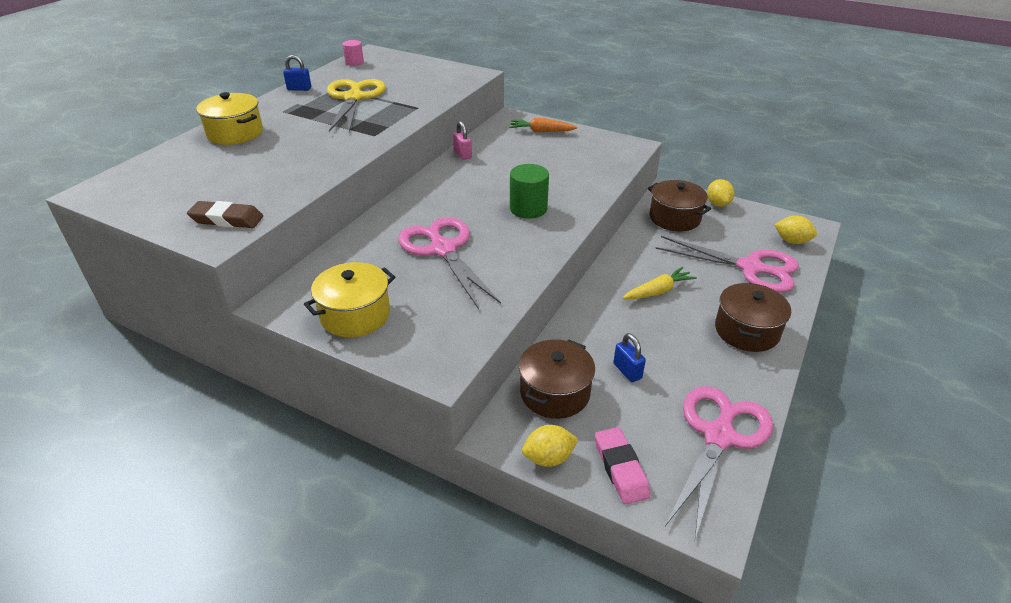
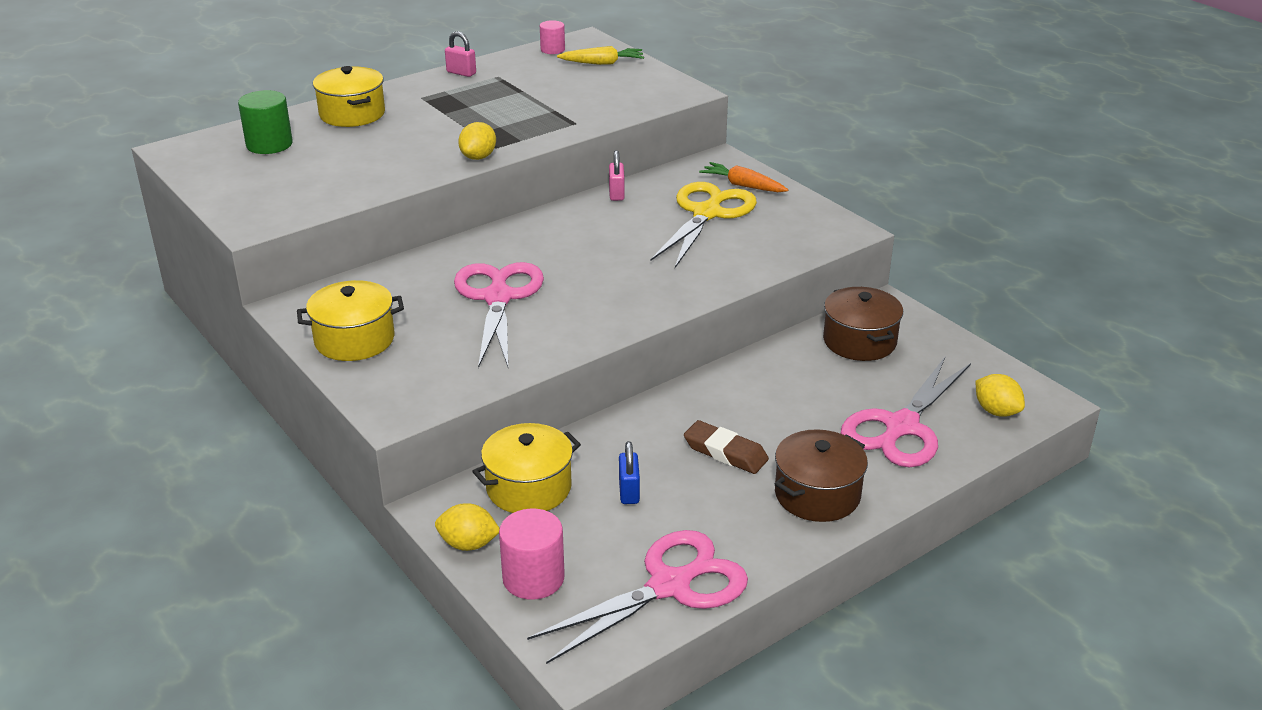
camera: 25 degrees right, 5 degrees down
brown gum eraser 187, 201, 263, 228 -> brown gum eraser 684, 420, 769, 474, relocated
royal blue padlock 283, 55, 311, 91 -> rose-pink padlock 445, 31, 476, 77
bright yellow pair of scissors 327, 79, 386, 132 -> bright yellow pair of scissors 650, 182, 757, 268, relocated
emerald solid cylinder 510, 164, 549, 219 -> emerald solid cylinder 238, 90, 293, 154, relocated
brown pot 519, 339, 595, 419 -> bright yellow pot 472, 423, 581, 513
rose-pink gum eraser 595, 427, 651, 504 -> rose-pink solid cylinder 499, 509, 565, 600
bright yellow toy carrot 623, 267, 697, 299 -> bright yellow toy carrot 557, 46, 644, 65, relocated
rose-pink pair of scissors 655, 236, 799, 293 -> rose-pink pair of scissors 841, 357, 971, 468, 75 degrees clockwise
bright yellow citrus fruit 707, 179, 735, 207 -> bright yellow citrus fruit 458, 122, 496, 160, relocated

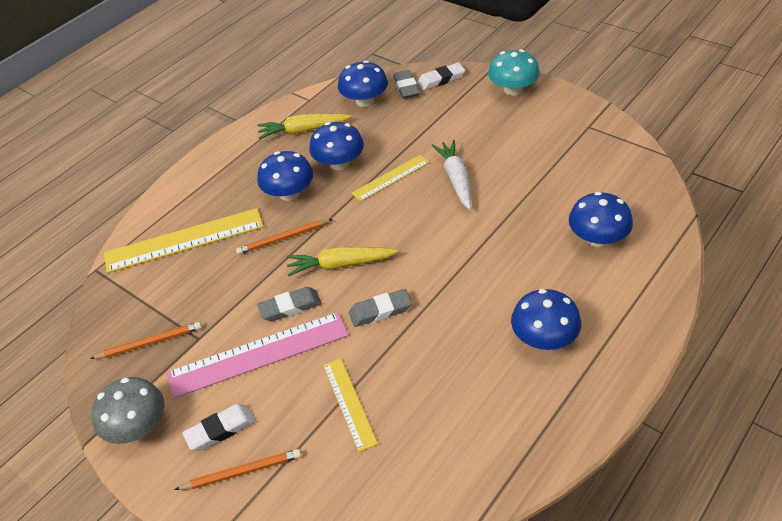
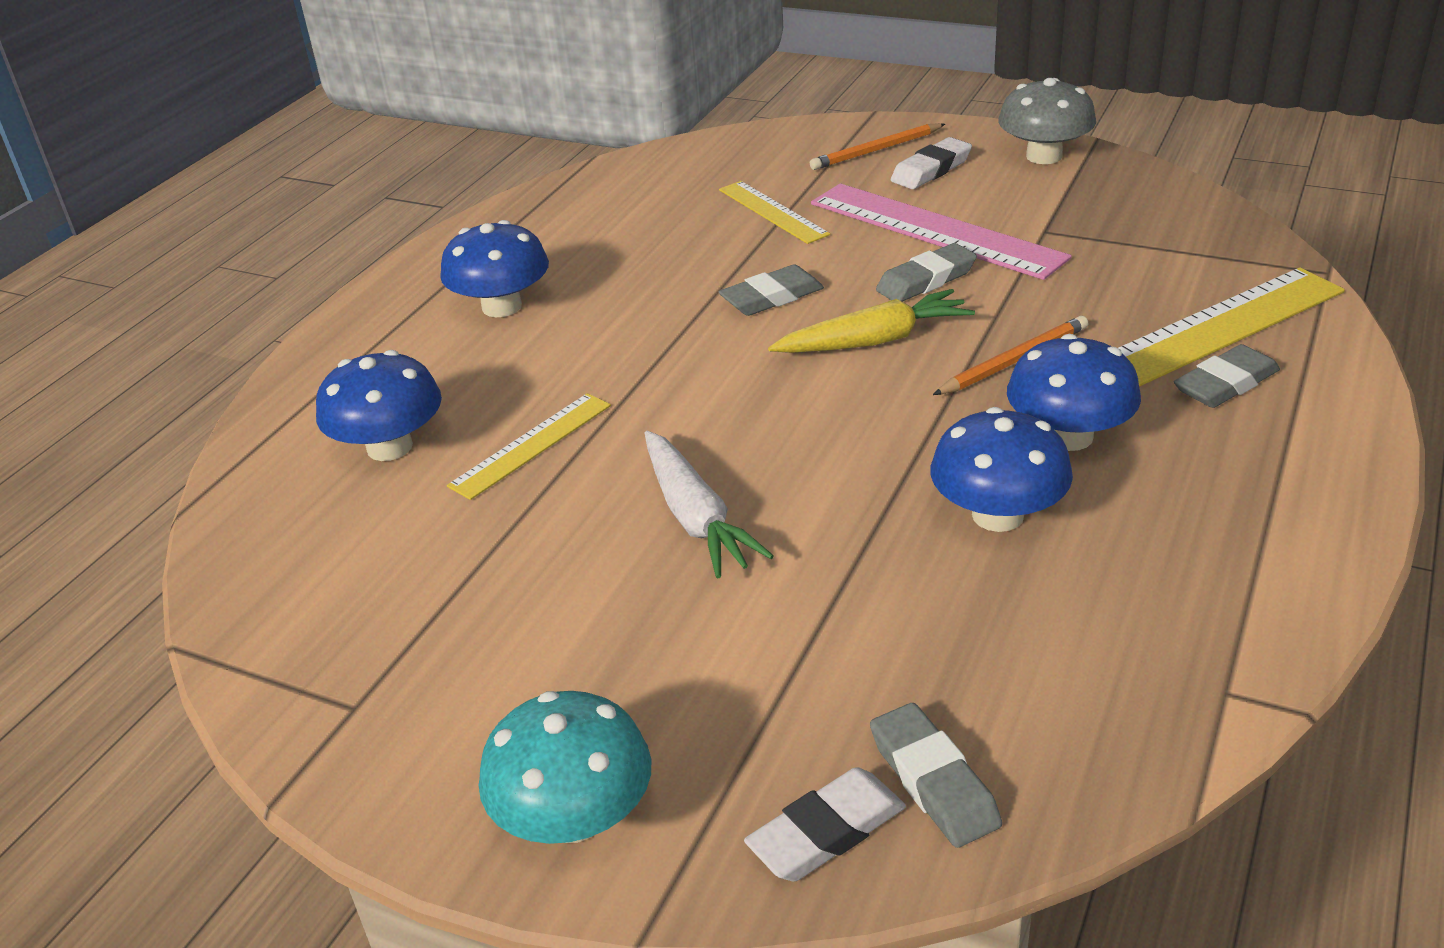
camera: 165 degrees right, 10 degrees down
orange-coloured pencil 90, 322, 202, 359 -> none
rose-pink ruler 167, 312, 348, 399 -> rose-pink ruler 811, 183, 1072, 280, 75 degrees clockwise
bright yellow toy carrot 257, 114, 352, 139 -> none
royal blue fungus 338, 60, 388, 107 -> none
bright yellow ruler 351, 155, 429, 202 -> bright yellow ruler 447, 393, 611, 500, relocated
none -> grey gum eraser 1174, 344, 1280, 408

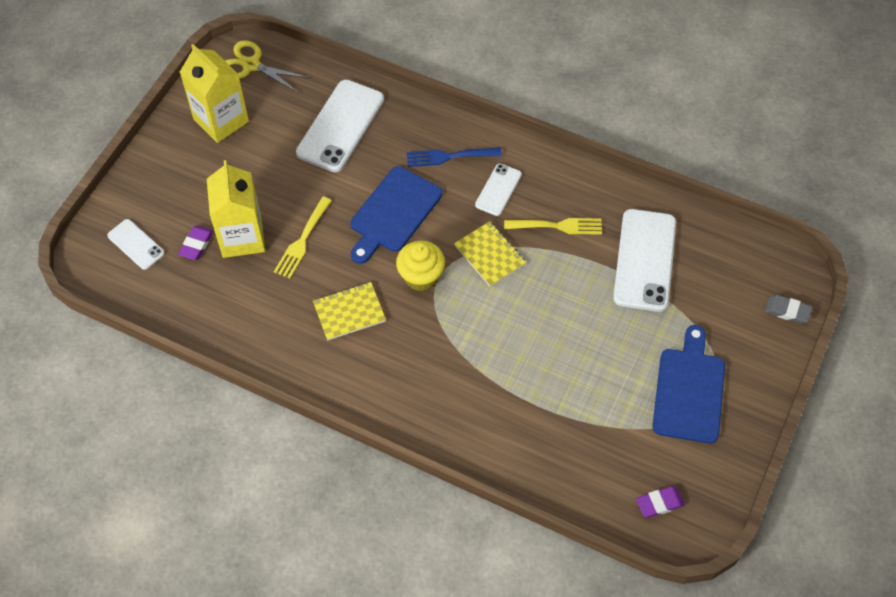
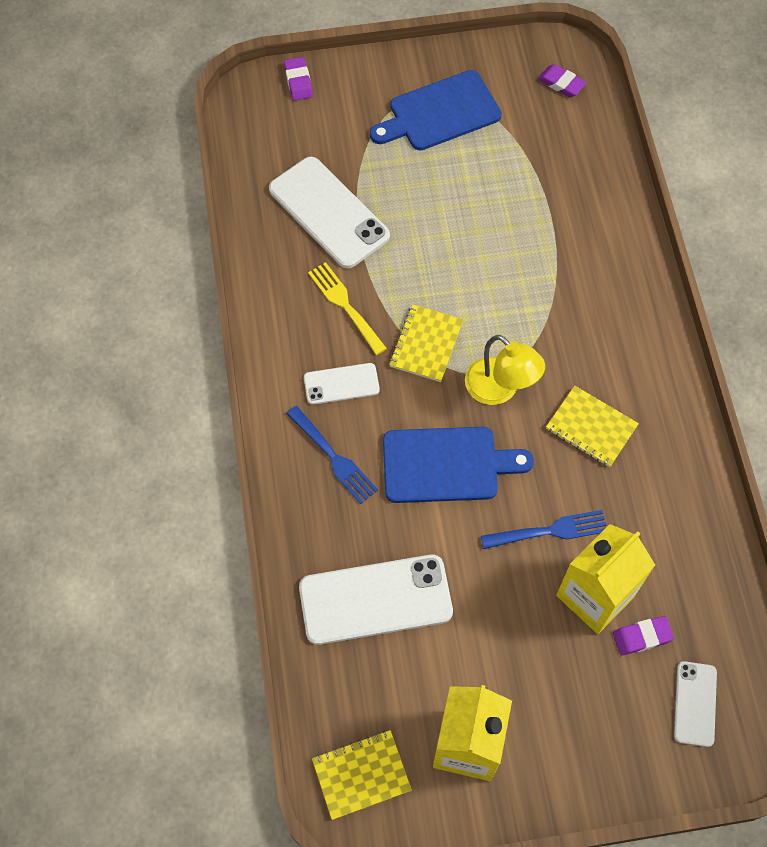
camera: 125 degrees left, 5 degrees up
bright yellow pair of scissors 225, 40, 310, 93 -> bright yellow notebook 312, 730, 412, 820
bright yellow table fork 274, 197, 332, 278 -> royal blue table fork 481, 510, 606, 549
bright yellow cupcake 396, 241, 445, 291 -> bright yellow lamp 465, 335, 545, 405
white mobile phone 613, 209, 676, 312 -> white mobile phone 269, 157, 390, 269, 75 degrees clockwise
grey gum eraser 765, 295, 813, 323 -> royal purple gum eraser 284, 57, 313, 101

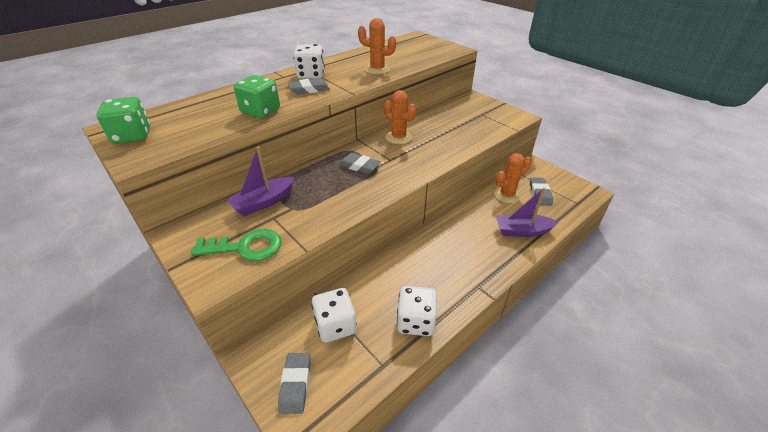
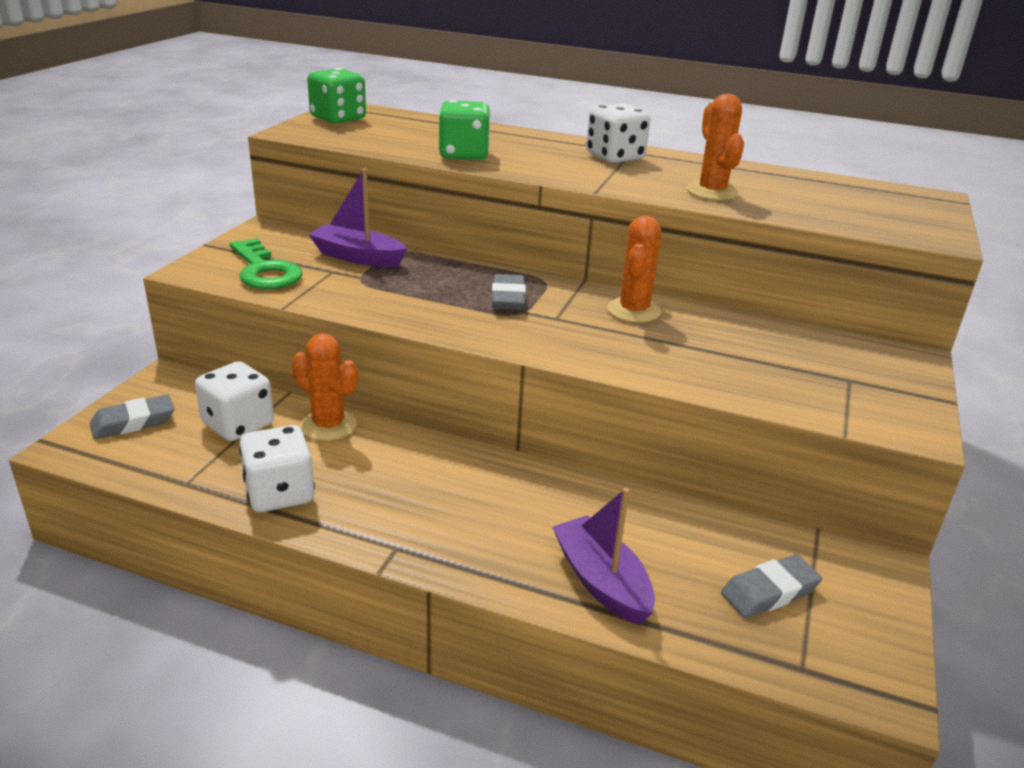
camera: 60 degrees right, 10 degrees down
grey gum eraser 288, 78, 330, 95 -> none
orange-coloured saguaro cactus 494, 153, 532, 203 -> orange-coloured saguaro cactus 292, 333, 358, 441, relocated

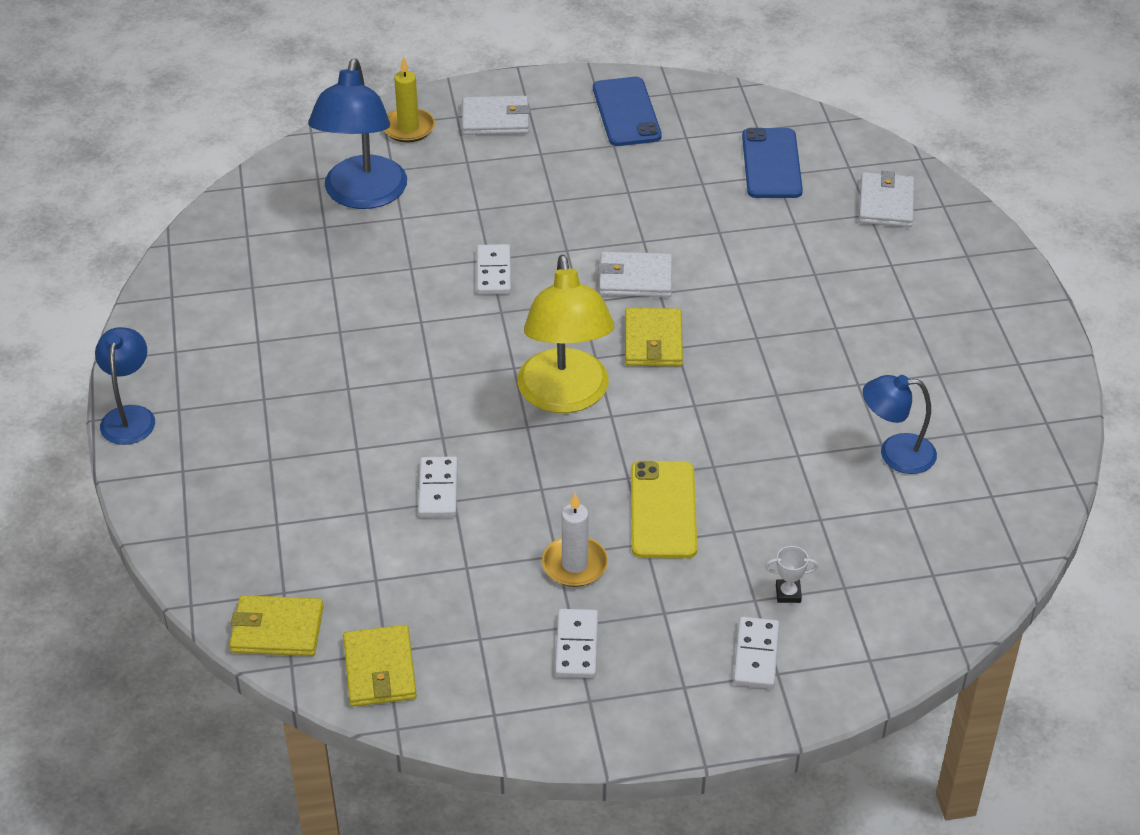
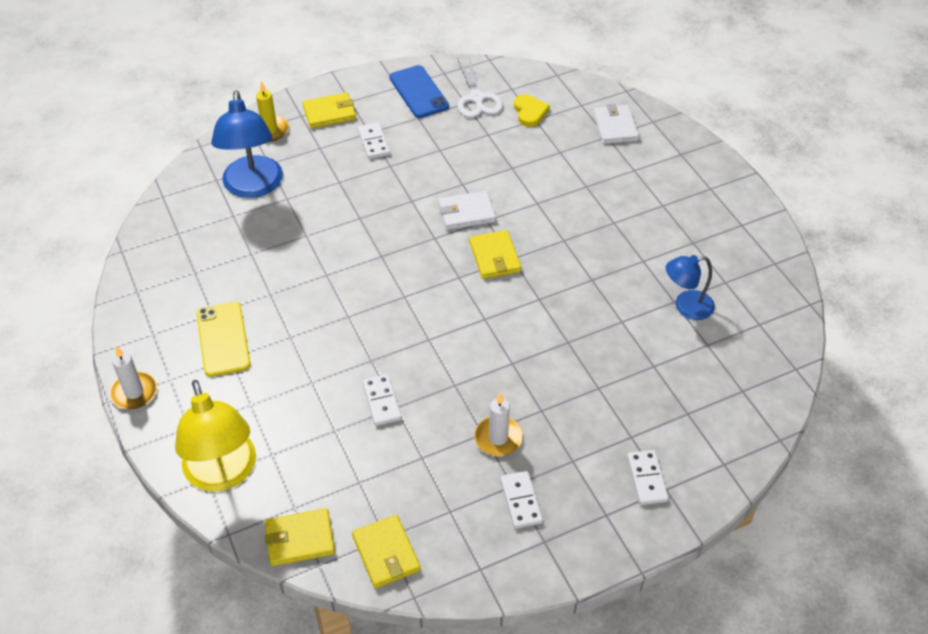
camera: 15 degrees left, 5 degrees up
royal blue lamp 95, 327, 155, 445 -> white candle 109, 346, 157, 409
white wallet 462, 96, 530, 135 -> bright yellow wallet 302, 92, 356, 129
white domino tile 477, 244, 511, 295 -> white domino tile 358, 123, 390, 159, relocated
bright yellow lamp 517, 255, 614, 413 -> bright yellow lamp 175, 380, 256, 491, relocated
bright yellow mobile phone 631, 461, 697, 558 -> bright yellow mobile phone 196, 302, 251, 377, relocated
royal blue mobile phone 742, 128, 803, 198 -> bright yellow heart shape 514, 95, 550, 127
white award cup 765, 546, 818, 603 -> none
none -> white pair of scissors 457, 58, 503, 118

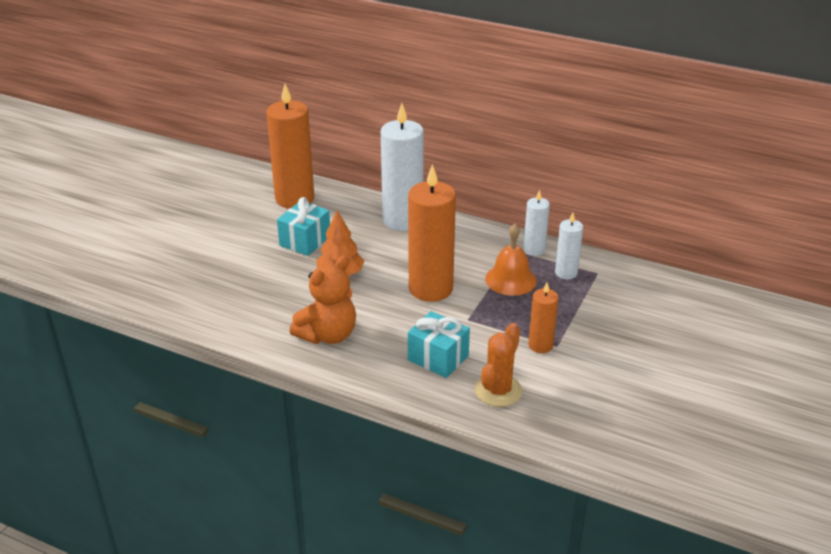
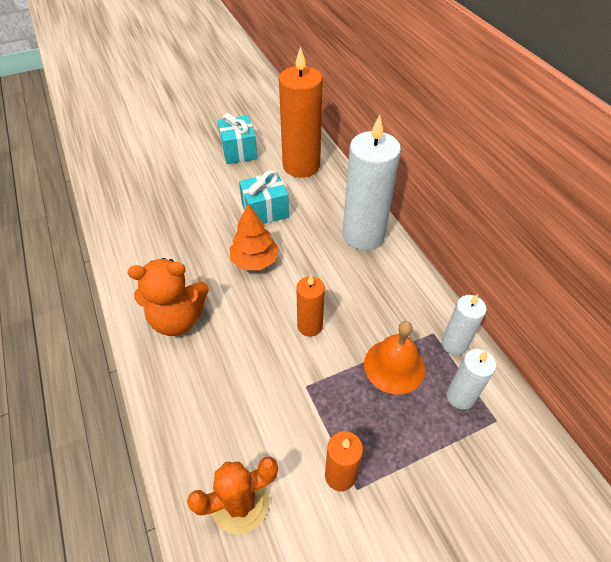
camera: 40 degrees right, 15 degrees up
orange-coloured candle 408, 164, 456, 302 -> orange-coloured candle 296, 275, 325, 337, x0.52
teal wrapped gift 408, 311, 470, 378 -> teal wrapped gift 218, 113, 257, 164, relocated

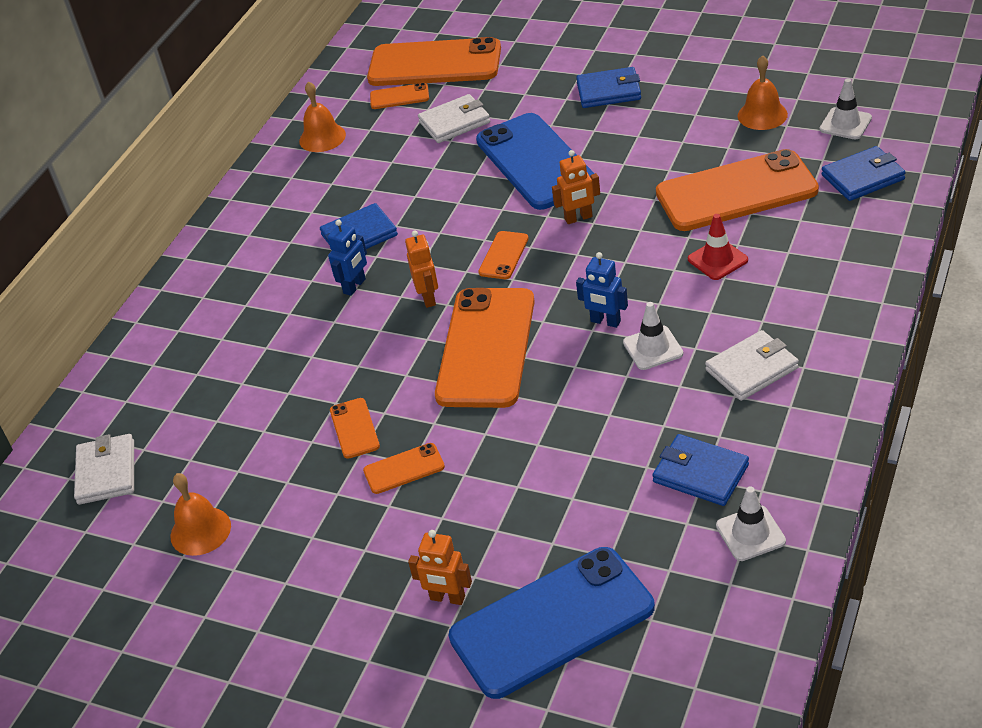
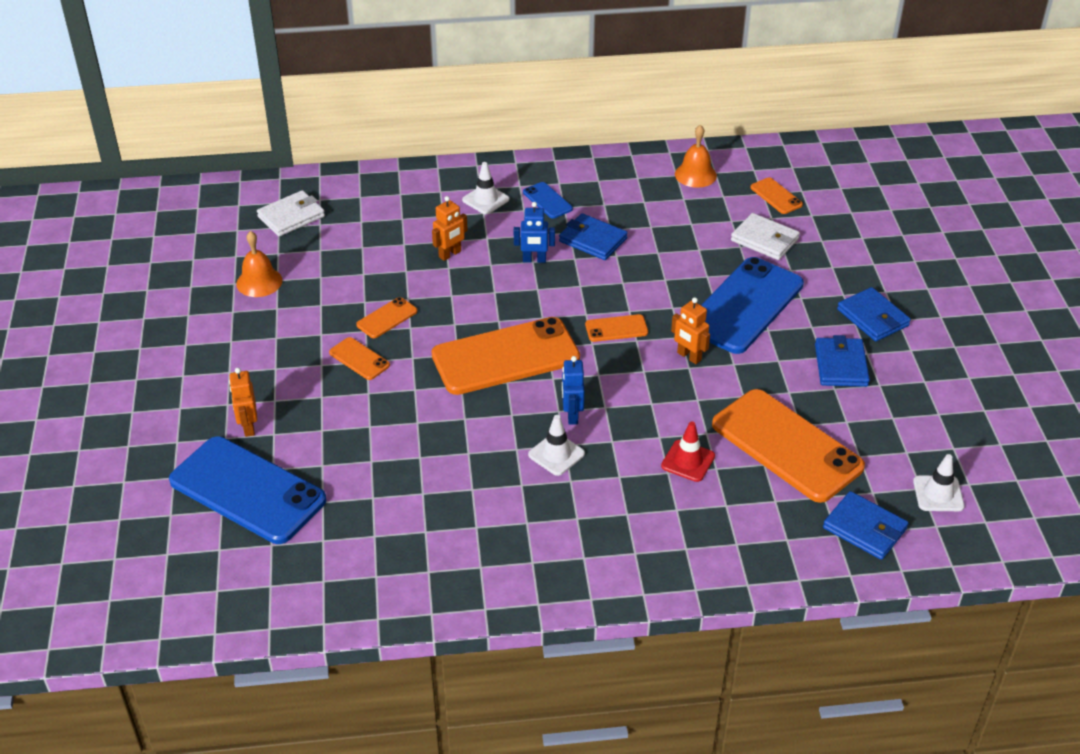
camera: 55 degrees right, 0 degrees up
orange-coloured mobile phone 367, 37, 501, 86 -> none
orange-coloured robot figure 405, 231, 438, 308 -> orange-coloured robot figure 432, 196, 468, 261, relocated
royal blue wallet 653, 434, 749, 506 -> royal blue wallet 815, 335, 870, 387, relocated
white wallet 705, 330, 799, 401 -> none
white road cone 716, 486, 786, 561 -> white road cone 462, 162, 509, 214, relocated
orange-coloured school bell 738, 55, 788, 130 -> none
none -> royal blue mobile phone 523, 182, 573, 219

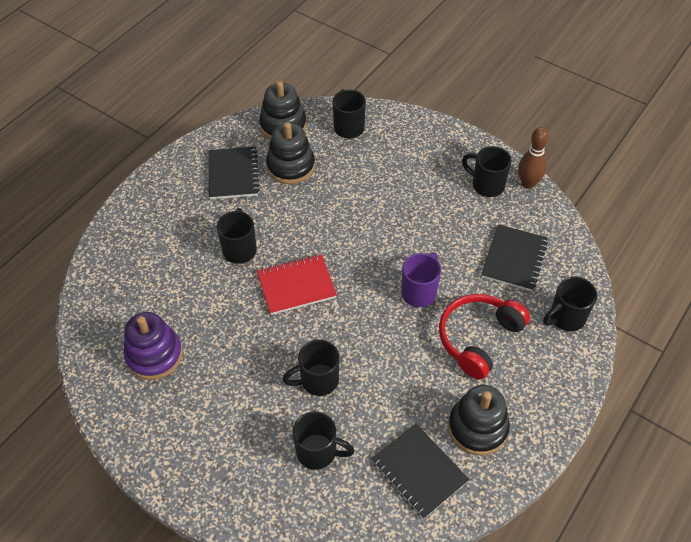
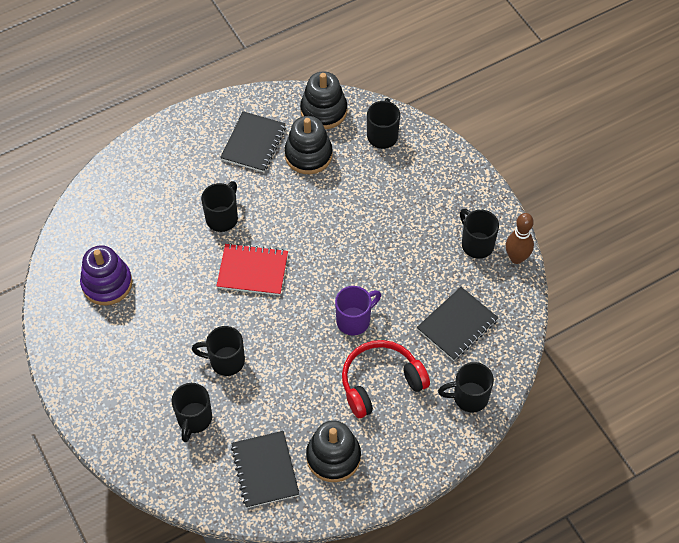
camera: 25 degrees right, 5 degrees up
black coffee mug 293, 411, 355, 470 -> black coffee mug 171, 383, 212, 442, 60 degrees clockwise

